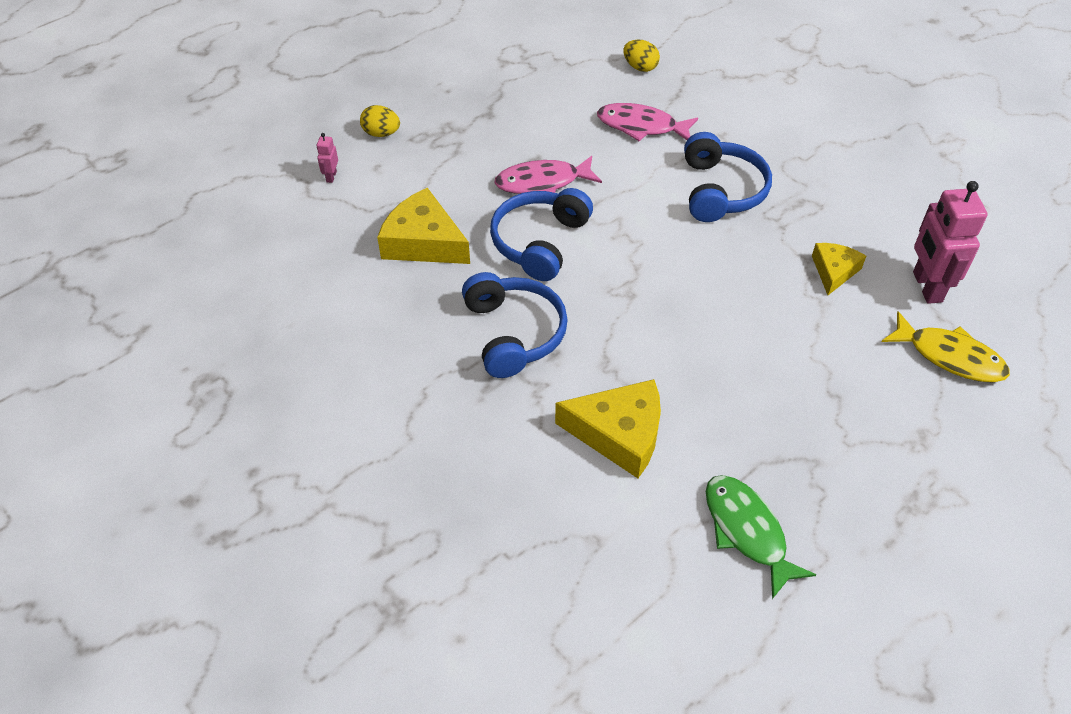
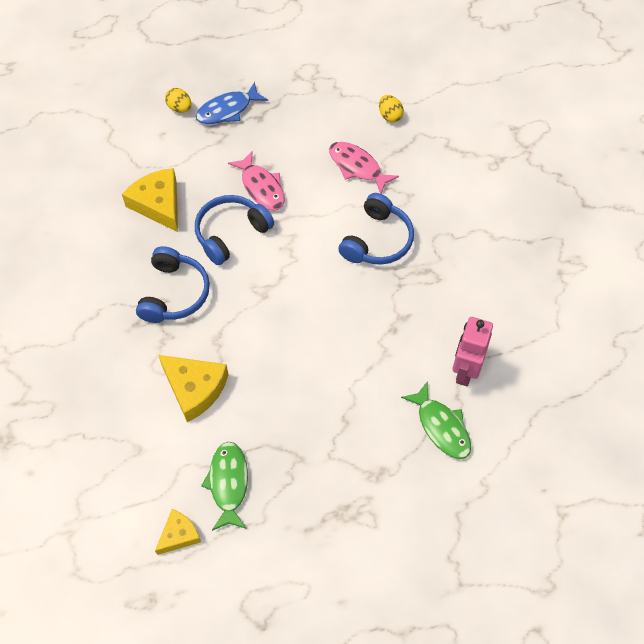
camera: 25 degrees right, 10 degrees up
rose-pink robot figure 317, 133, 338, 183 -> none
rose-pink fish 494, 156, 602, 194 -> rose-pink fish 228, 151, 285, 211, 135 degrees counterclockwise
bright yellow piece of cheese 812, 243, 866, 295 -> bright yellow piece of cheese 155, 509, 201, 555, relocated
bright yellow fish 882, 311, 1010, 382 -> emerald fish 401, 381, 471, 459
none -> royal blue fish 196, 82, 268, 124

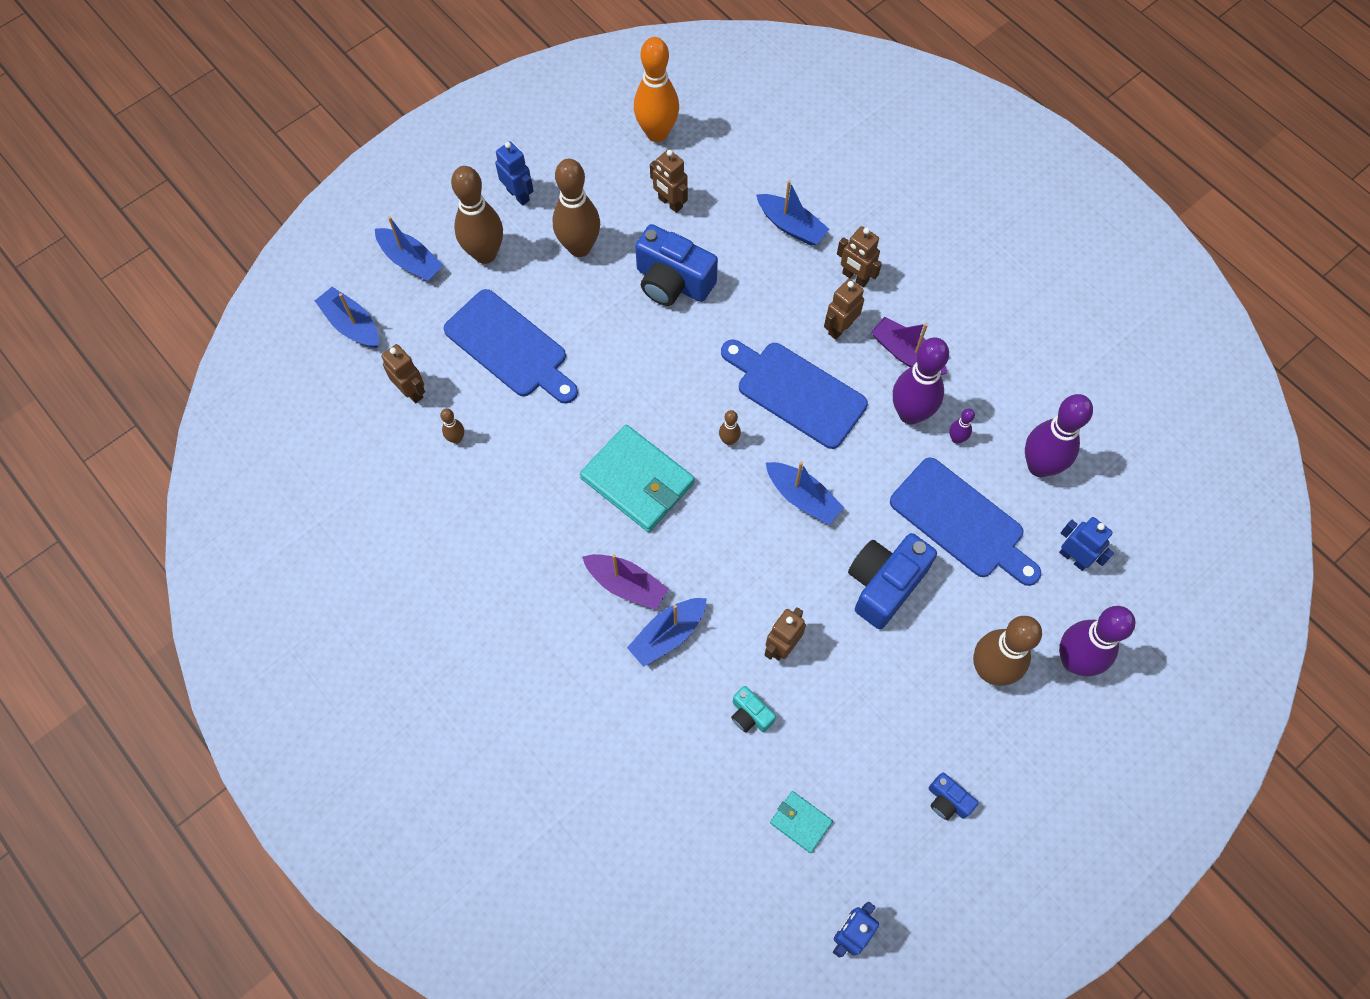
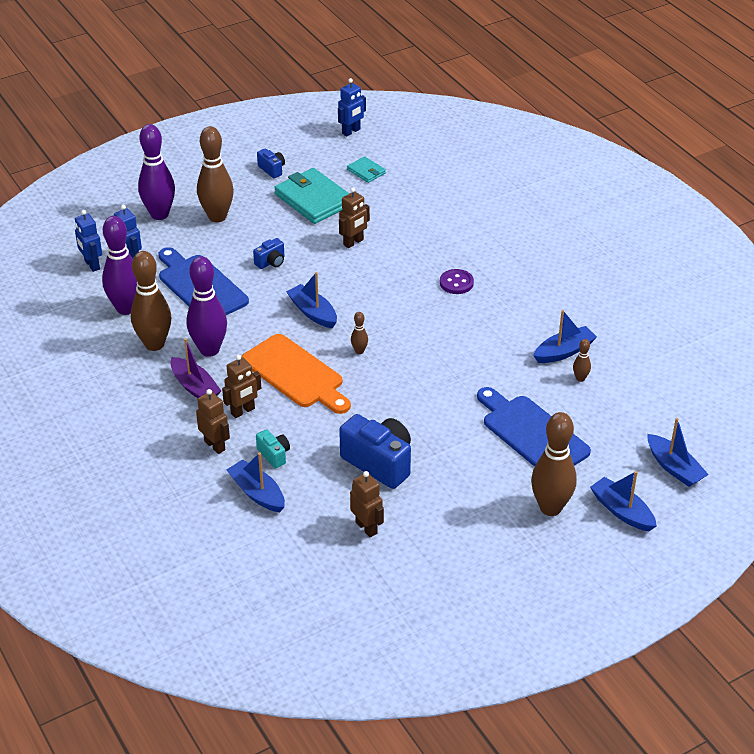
camera: 170 degrees left, 25 degrees down
brown robot figure 381, 344, 425, 403 -> none
royal blue robot figure 495, 141, 533, 206 -> royal blue robot figure 75, 210, 102, 272, relocated
brown tenpin 553, 159, 600, 257 -> brown tenpin 131, 251, 171, 351, relocated
teal wallet 580, 425, 695, 532 -> teal wallet 274, 168, 349, 224, relocated
royal purple boat 582, 554, 668, 610 -> royal purple sewing button 440, 269, 474, 294
royal blue boat 627, 598, 707, 667 -> royal blue boat 533, 310, 597, 363, relocated
orange-coloured tenpin 634, 37, 679, 142 -> none
royal blue cutting board 721, 340, 868, 449 -> orange-coloured cutting board 242, 334, 351, 414
teal photo camera 731, 686, 776, 732 -> teal photo camera 256, 429, 290, 469, relocated
royal blue photo camera 848, 533, 937, 629 -> royal blue photo camera 253, 238, 284, 269, x0.49
royal purple tenpin 949, 408, 975, 444 -> none

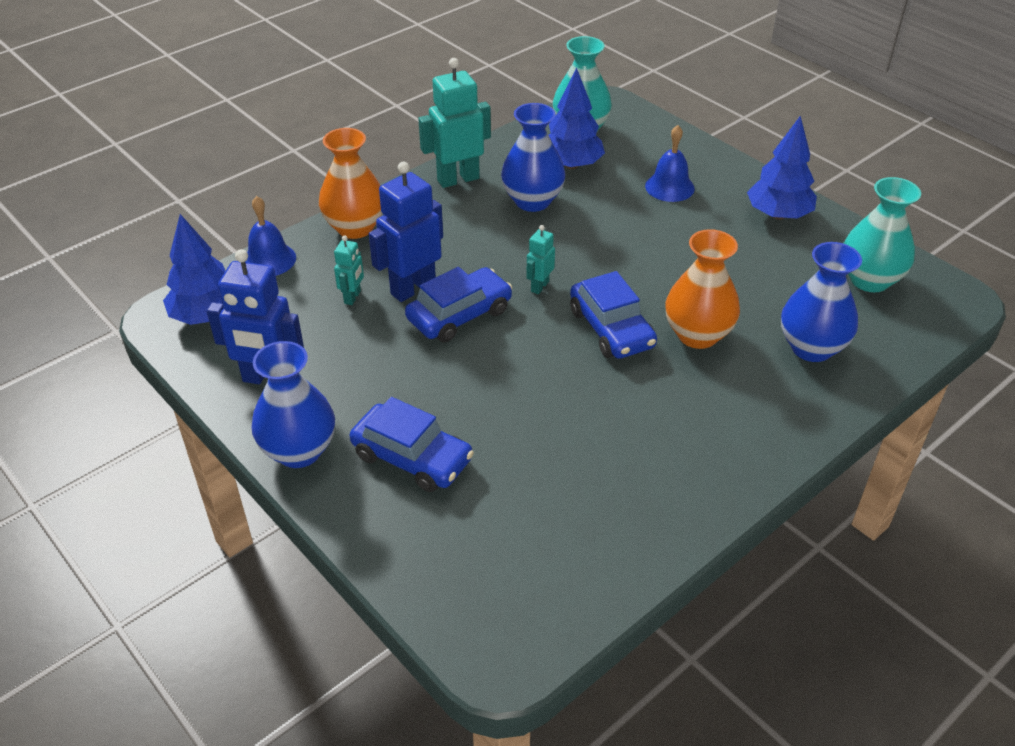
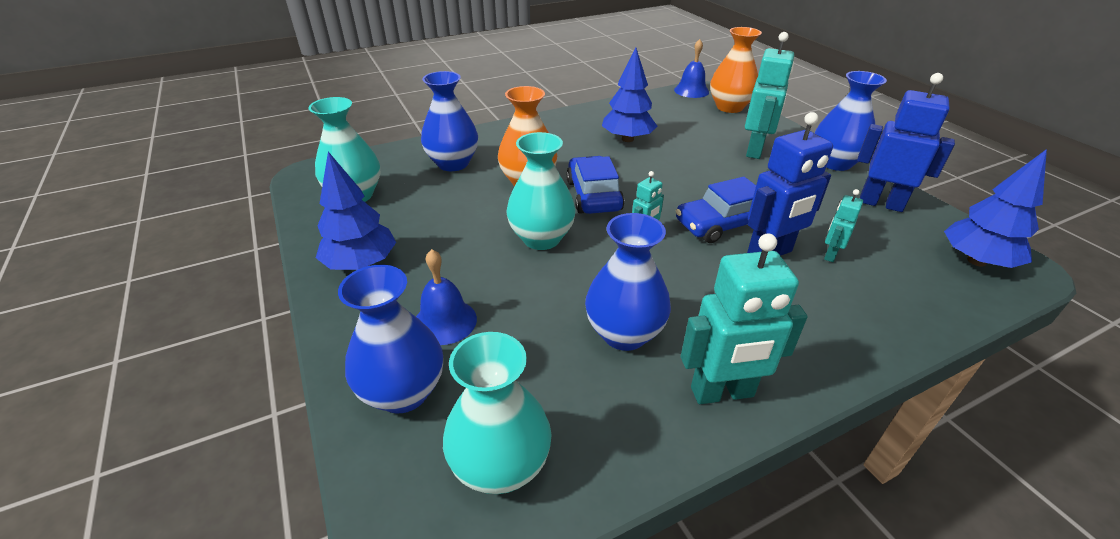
camera: 165 degrees left, 5 degrees down
royal blue school bell 245, 196, 296, 276 -> royal blue school bell 674, 39, 709, 98, relocated
orange-coloured tall vase 319, 128, 383, 239 -> orange-coloured tall vase 710, 27, 762, 113, relocated
royal blue toy car 350, 397, 474, 492 -> teal robot figure 745, 32, 794, 159
royal blue fir tree 548, 68, 605, 169 -> royal blue fir tree 602, 47, 657, 142, relocated
none -> royal blue tall vase 338, 265, 443, 413
none -> teal tall vase 506, 132, 576, 250

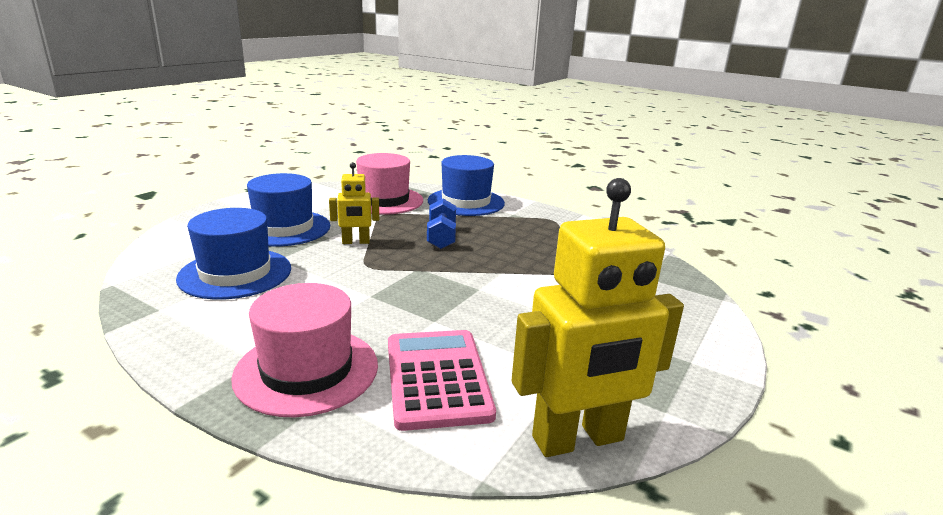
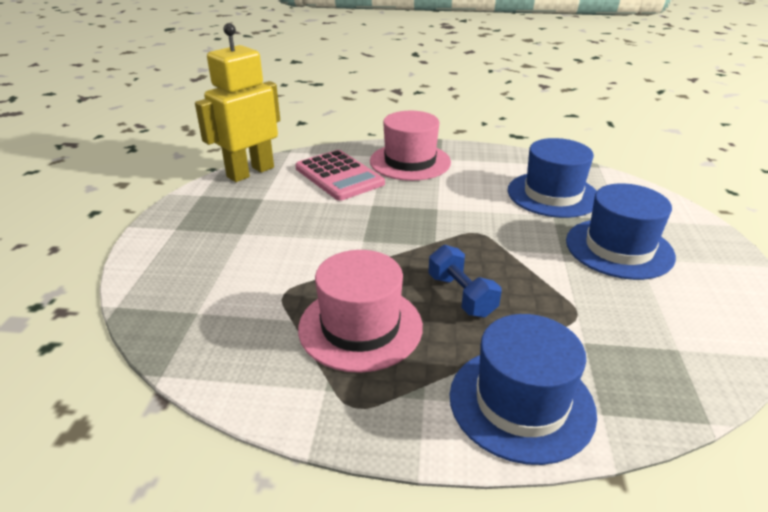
camera: 155 degrees right, 10 degrees up
bright yellow robot figure 329, 162, 379, 244 -> none
rose-pink tall hat 356, 153, 423, 215 -> rose-pink tall hat 298, 250, 423, 373, relocated

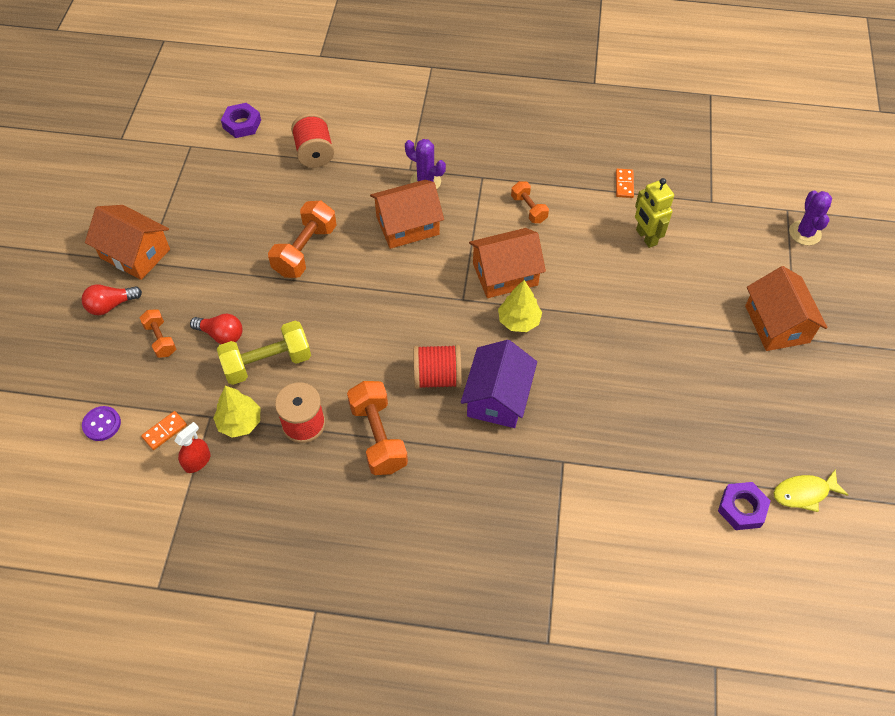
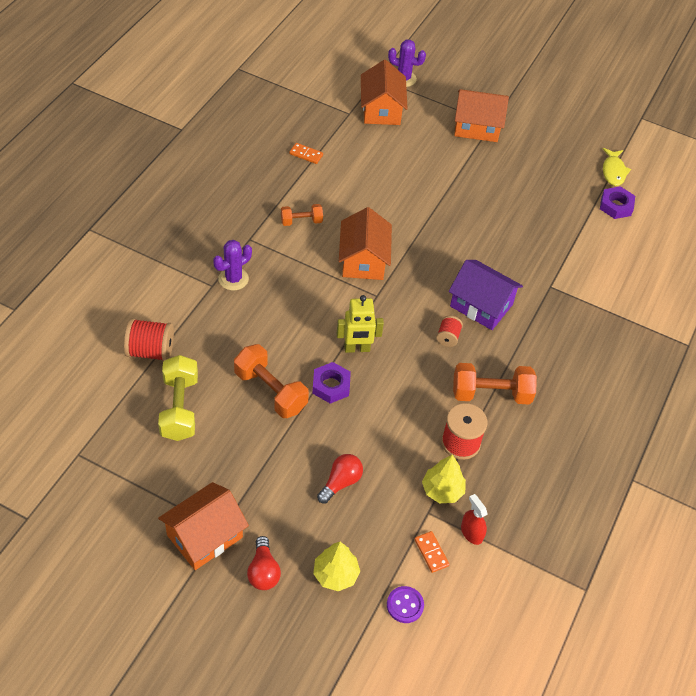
camera: 75 degrees left, 5 degrees down
orange-coloured hand weight 140, 309, 176, 358 -> none
bright yellow hand weight 217, 321, 311, 385 -> bright yellow hand weight 158, 355, 198, 441, relocated
royal purple nut 221, 103, 261, 138 -> royal purple nut 312, 362, 351, 404, relocated
orange-coloured cottage 370, 180, 444, 249 -> orange-coloured cottage 361, 60, 408, 125, relocated
red spool 413, 344, 462, 389 -> red spool 436, 316, 463, 347, x0.58
bright yellow fir tree 498, 280, 542, 332 -> bright yellow fir tree 313, 542, 360, 591, relocated
bright yellow robot figure 635, 178, 674, 248 -> bright yellow robot figure 337, 295, 384, 353, relocated

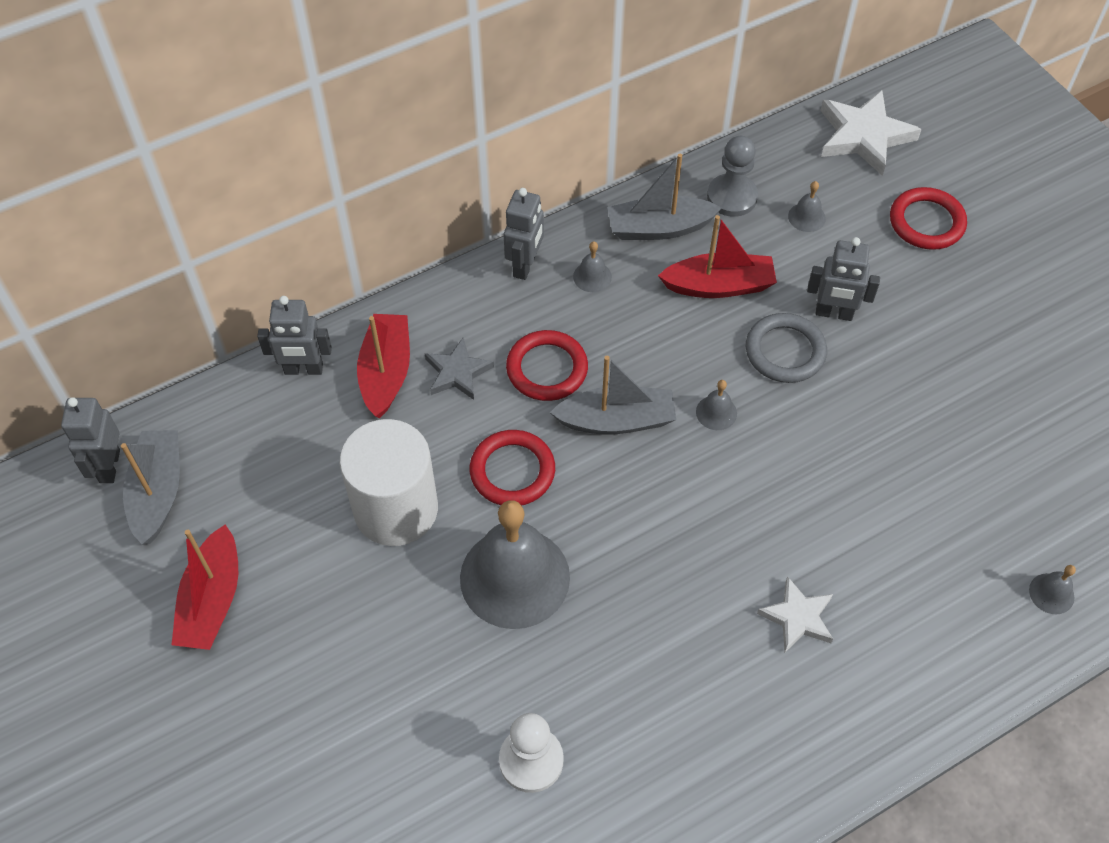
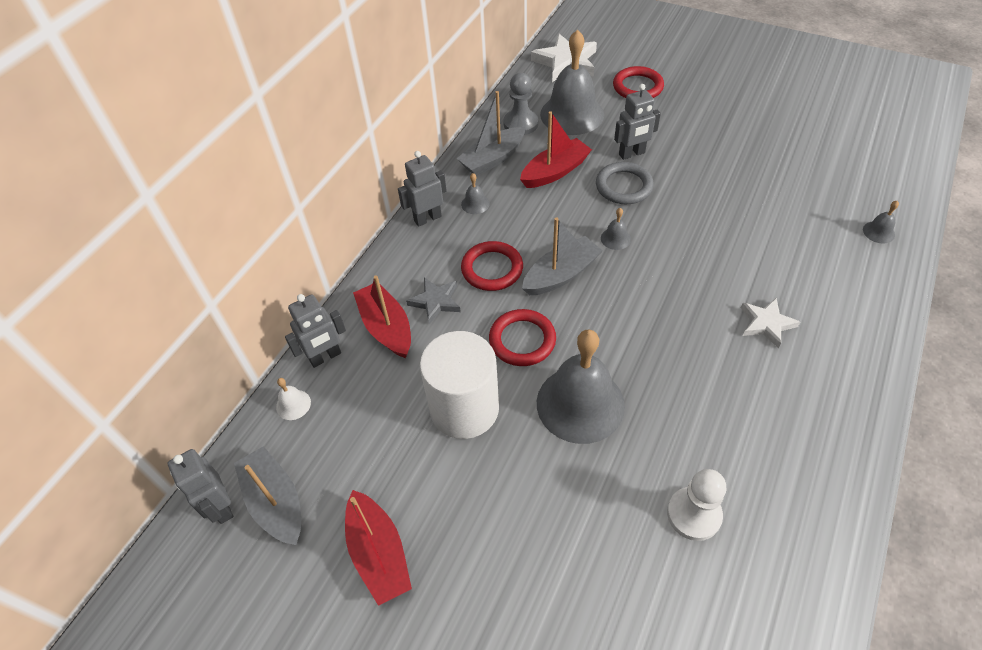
camera: 30 degrees left, 5 degrees down
grey robot figure 504, 188, 544, 280 -> grey robot figure 398, 151, 447, 227, 105 degrees counterclockwise
grey school bell 788, 181, 826, 232 -> grey school bell 540, 30, 604, 135, x2.49
none -> white school bell 276, 378, 311, 420

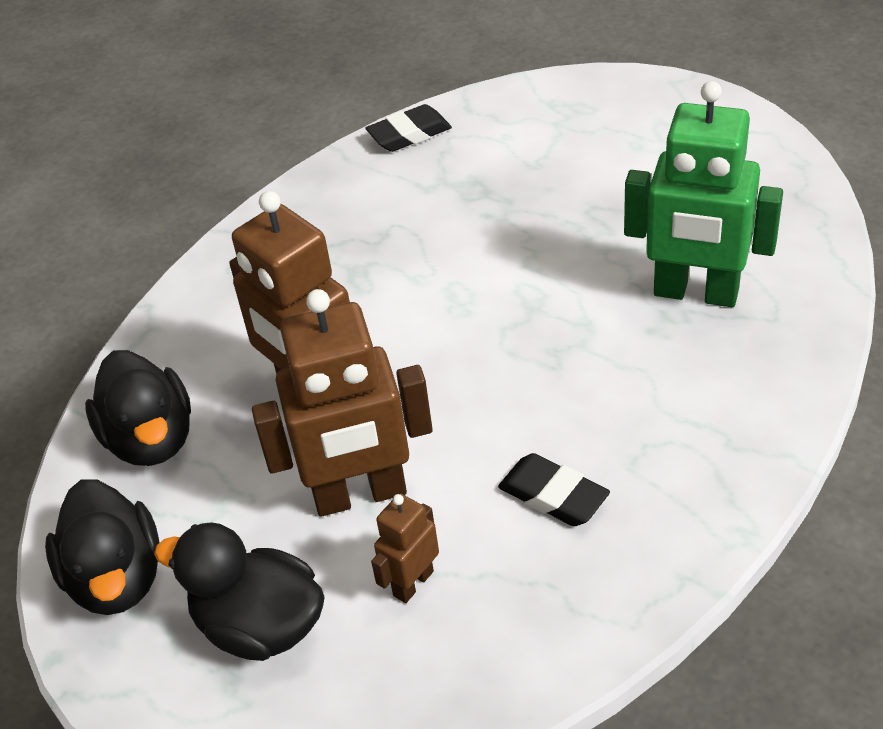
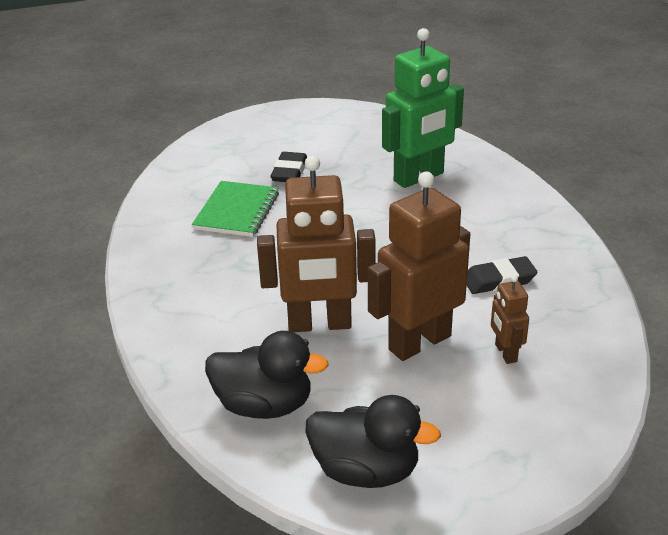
camera: 55 degrees left, 10 degrees down
black toy duck 154, 522, 325, 661 -> none
brown robot figure 252, 289, 433, 517 -> brown robot figure 368, 171, 470, 361, 150 degrees counterclockwise
black gum eraser 366, 104, 452, 152 -> black gum eraser 271, 152, 307, 182, relocated
none -> emerald notebook 192, 181, 279, 237

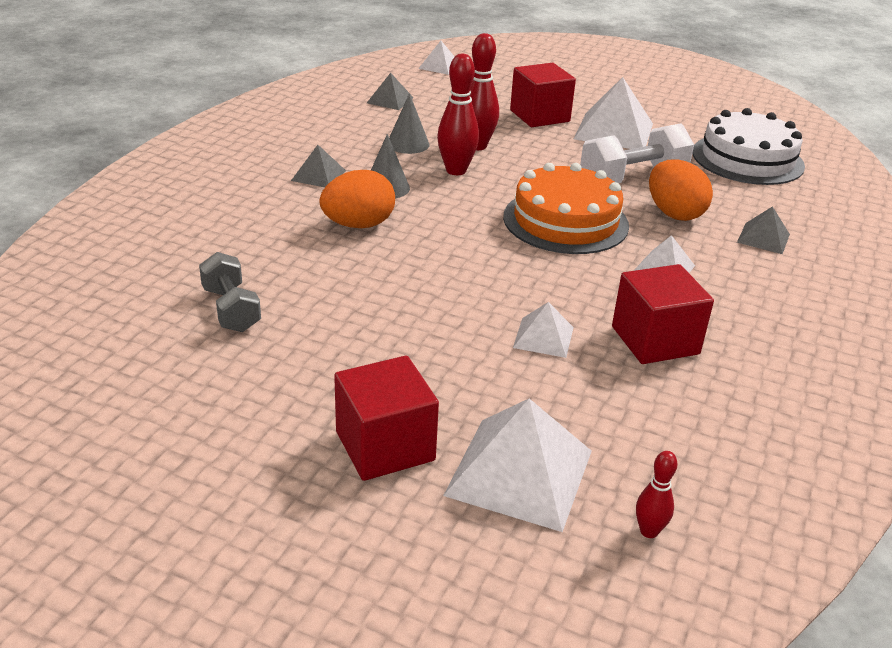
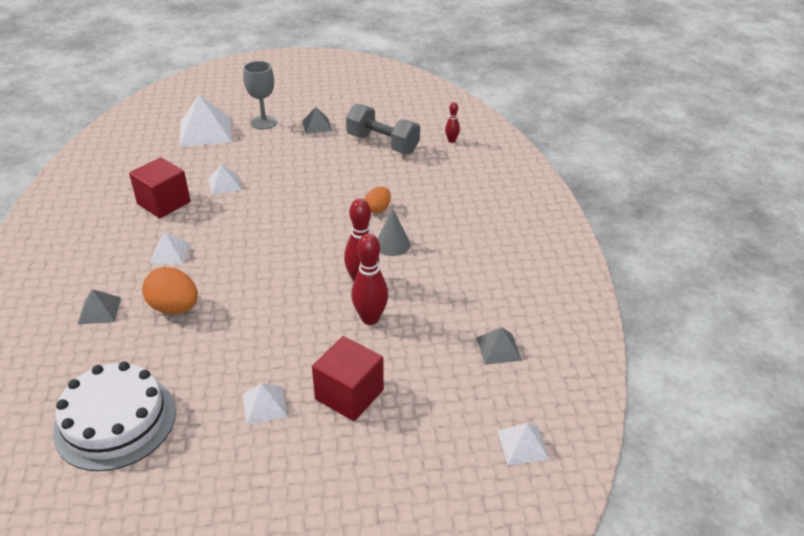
camera: 150 degrees right, 5 degrees up
grey hand weight 199, 252, 261, 332 -> grey hand weight 346, 104, 420, 154, x1.52
grey pyramid 291, 145, 346, 187 -> grey pyramid 302, 107, 332, 134, relocated
orange-coloured toy egg 320, 170, 395, 228 -> orange-coloured toy egg 365, 187, 391, 214, x0.62
red cube 334, 356, 439, 481 -> grey wine glass 243, 61, 277, 129
grey cone 389, 93, 430, 154 -> none
orange-coloured cake 503, 163, 629, 254 -> none
white pyramid 574, 77, 653, 149 -> white pyramid 243, 384, 288, 425, x0.53
white hand weight 580, 123, 694, 183 -> none
red tenpin 636, 451, 678, 538 -> red tenpin 445, 102, 460, 143, relocated

